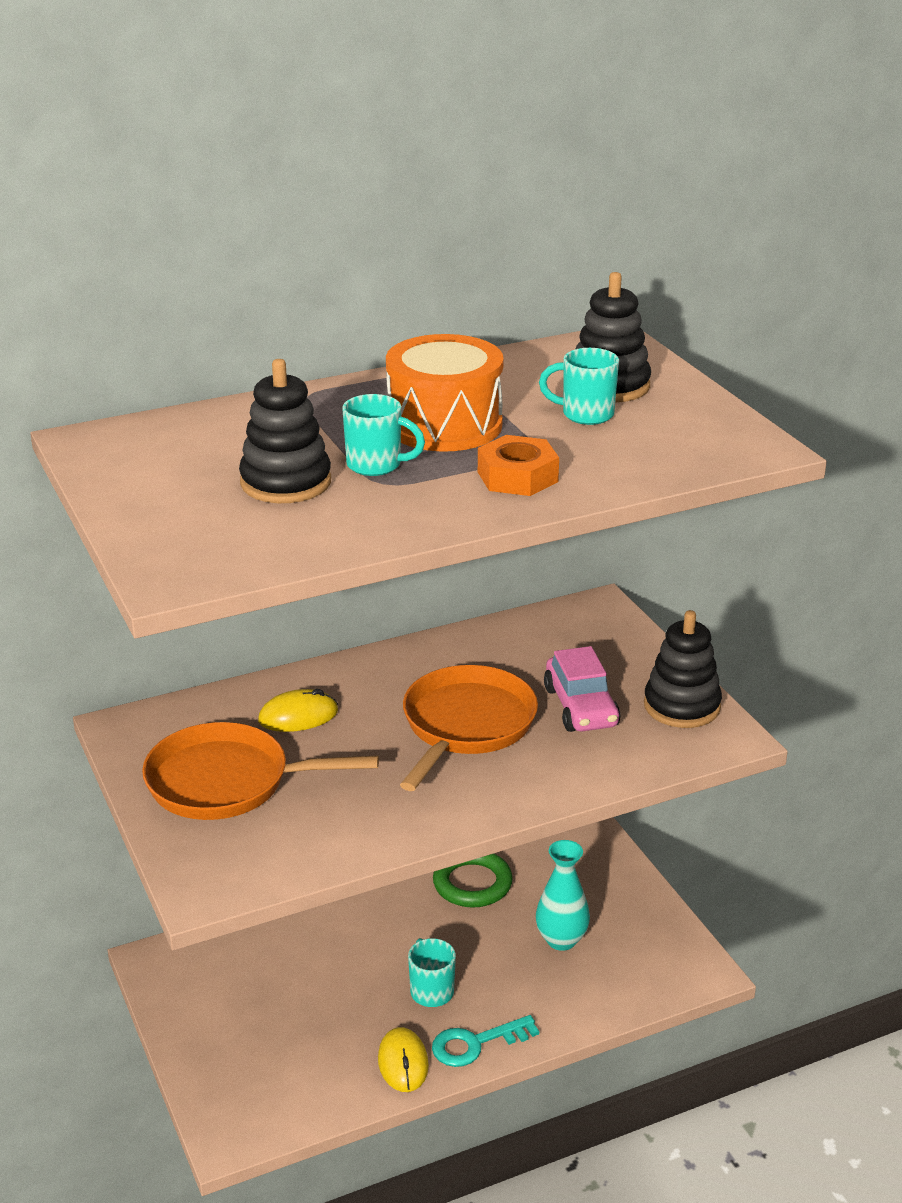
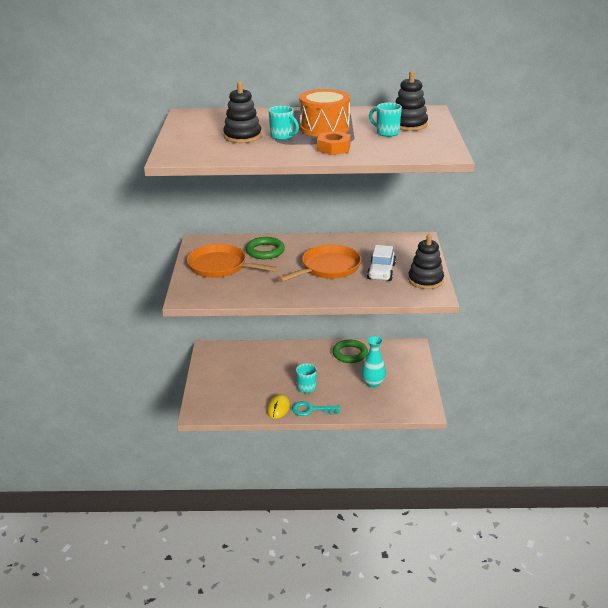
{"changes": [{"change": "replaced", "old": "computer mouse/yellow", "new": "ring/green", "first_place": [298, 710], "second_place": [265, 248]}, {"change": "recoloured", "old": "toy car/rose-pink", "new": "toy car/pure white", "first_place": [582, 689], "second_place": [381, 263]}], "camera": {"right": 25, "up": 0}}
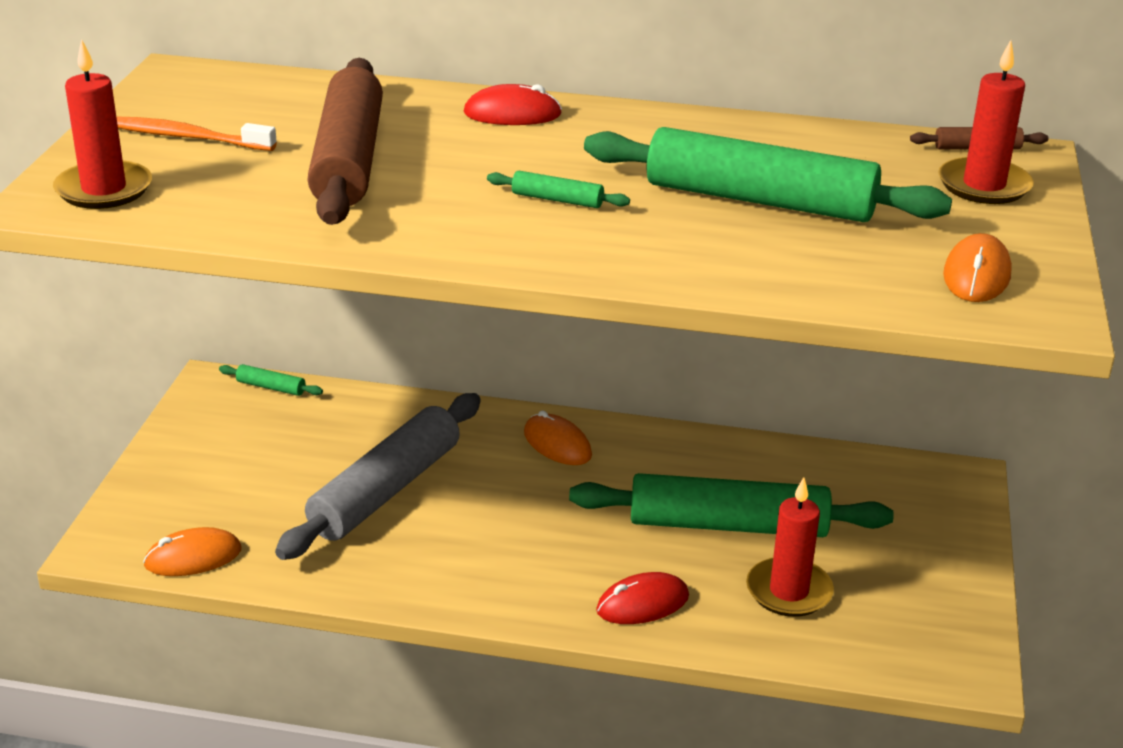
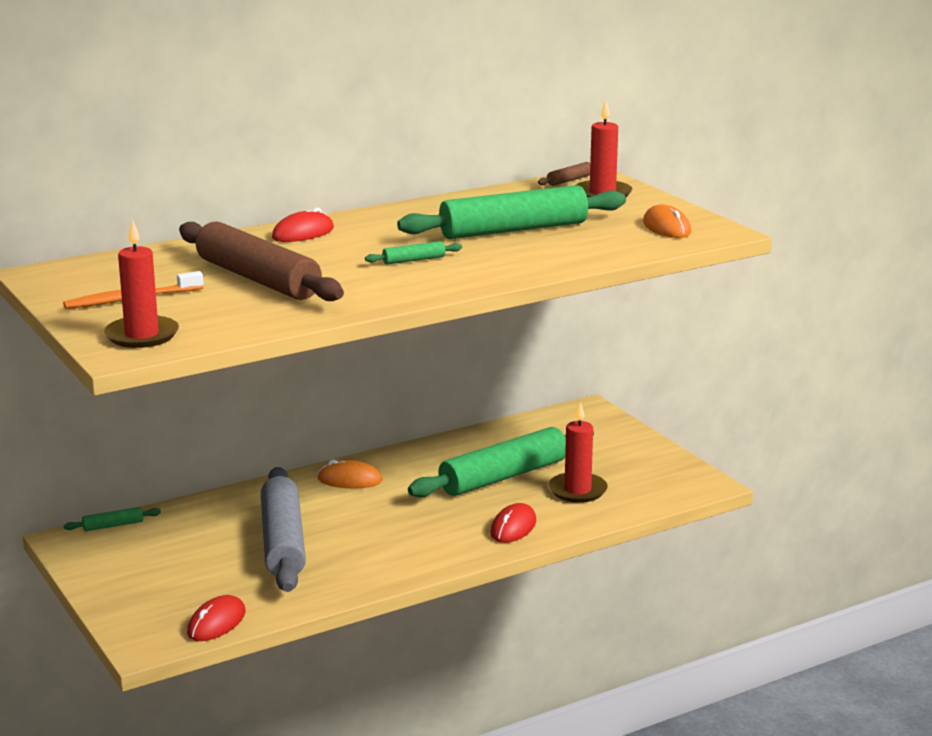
{"changes": [{"change": "recoloured", "old": "computer mouse/orange-coloured", "new": "computer mouse/scarlet", "first_place": [192, 551], "second_place": [216, 618]}], "camera": {"right": -40, "up": -10}}
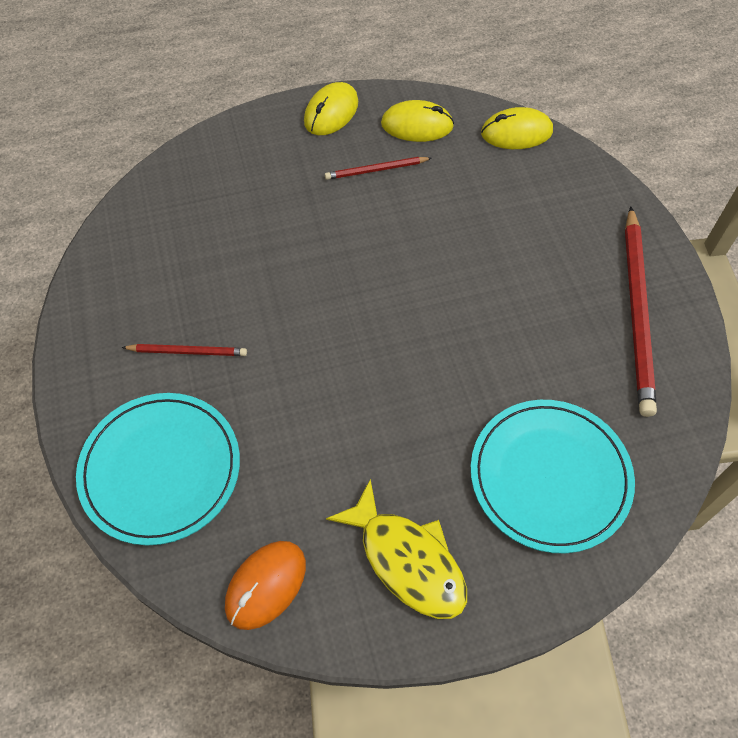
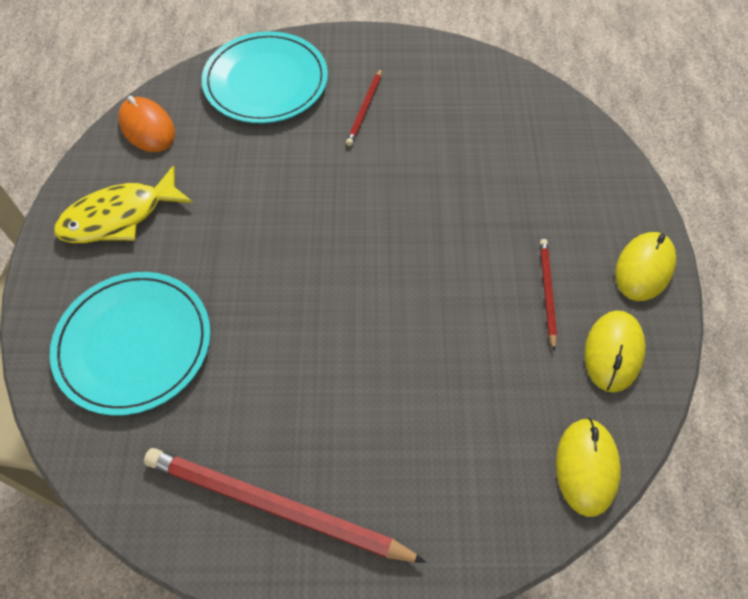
{"changes": [{"change": "turned", "old": "computer mouse/yellow", "first_place": [331, 108], "second_place": [646, 266], "degrees": 75}], "camera": {"right": 105, "up": 0}}
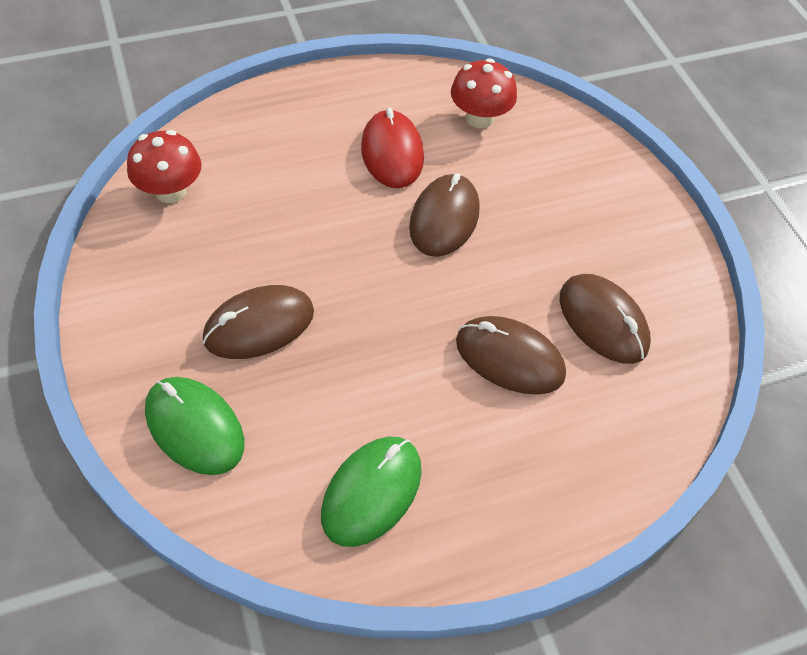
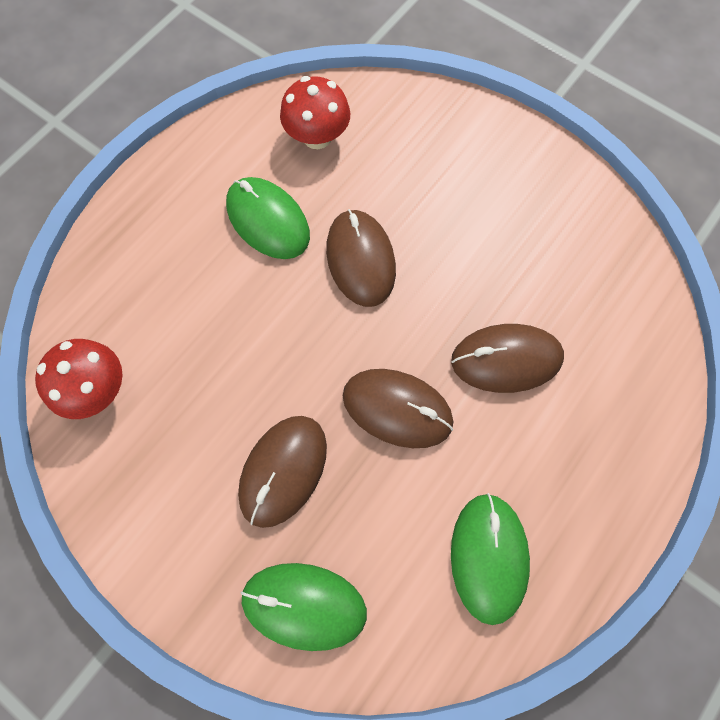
{"changes": [{"change": "recoloured", "old": "computer mouse/scarlet", "new": "computer mouse/green", "first_place": [392, 148], "second_place": [268, 218]}, {"change": "moved", "old": "computer mouse/dark brown", "first_place": [605, 319], "second_place": [398, 408]}], "camera": {"right": -30, "up": 15}}
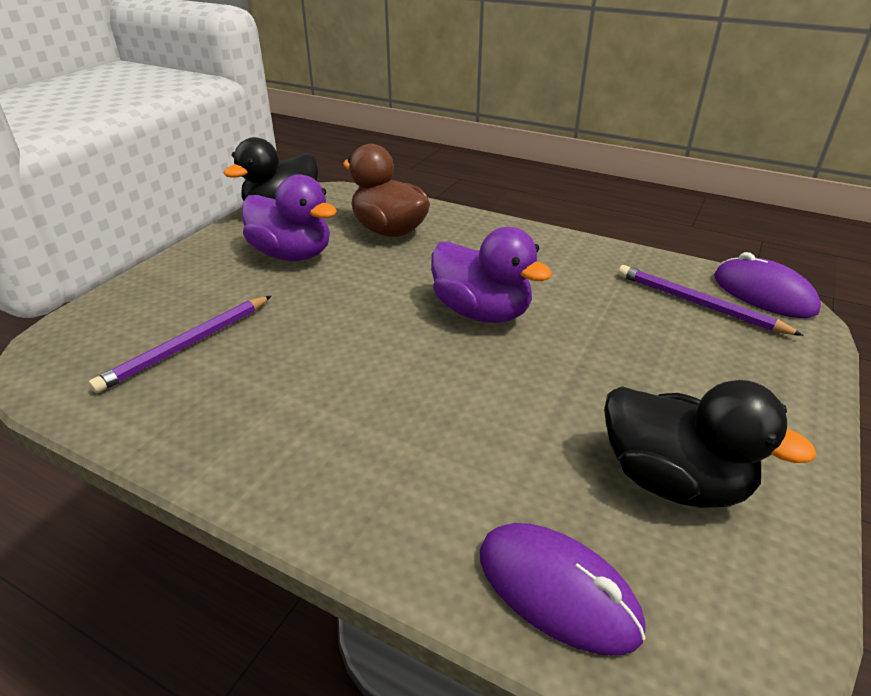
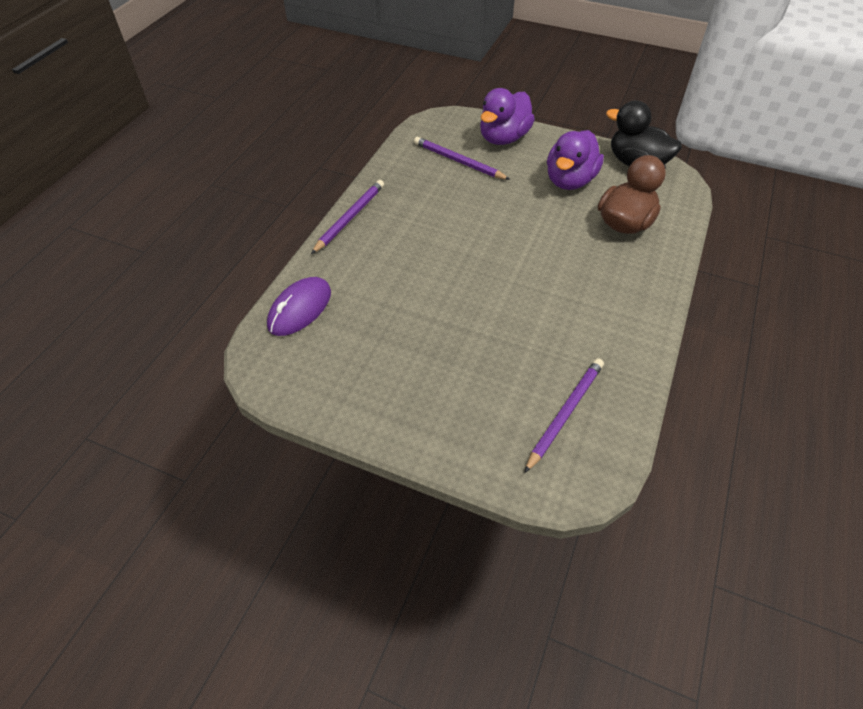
{"changes": [{"change": "moved", "old": "duck/purple", "first_place": [491, 275], "second_place": [507, 116]}, {"change": "removed", "old": "duck/black", "first_place": [710, 444]}, {"change": "removed", "old": "computer mouse/purple", "first_place": [767, 285]}, {"change": "added", "new": "pencil/purple", "second_place": [347, 217]}], "camera": {"right": 85, "up": 15}}
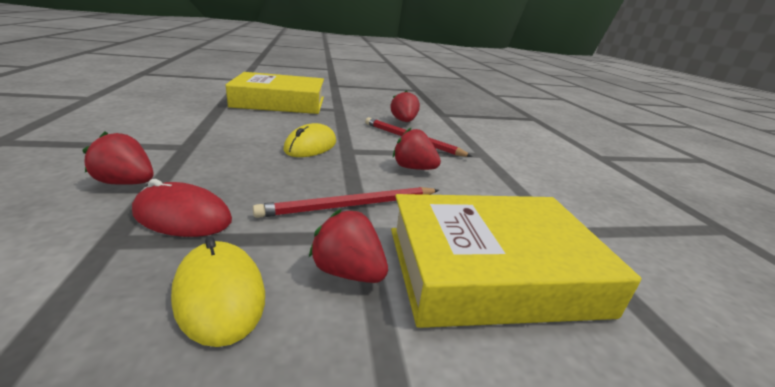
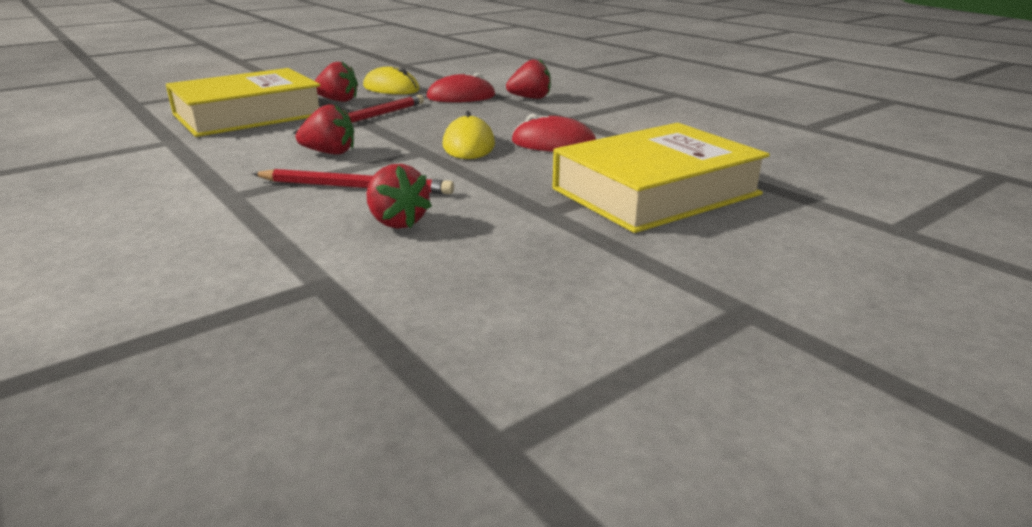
{"changes": [{"change": "added", "new": "computer mouse/scarlet", "second_place": [554, 133]}], "camera": {"right": 155, "up": 0}}
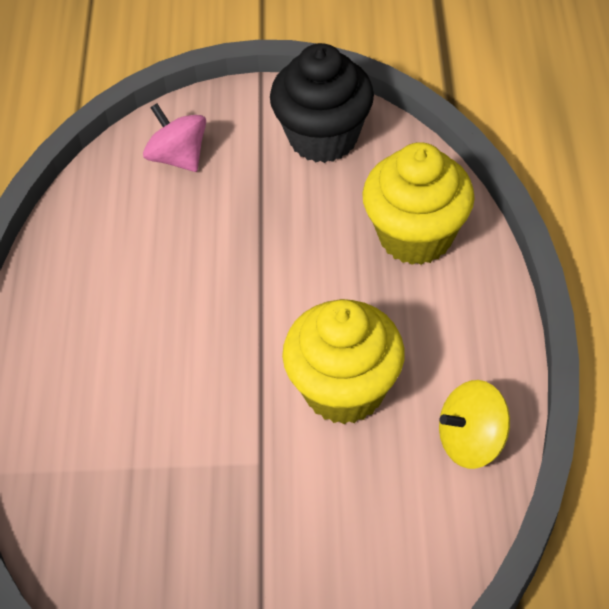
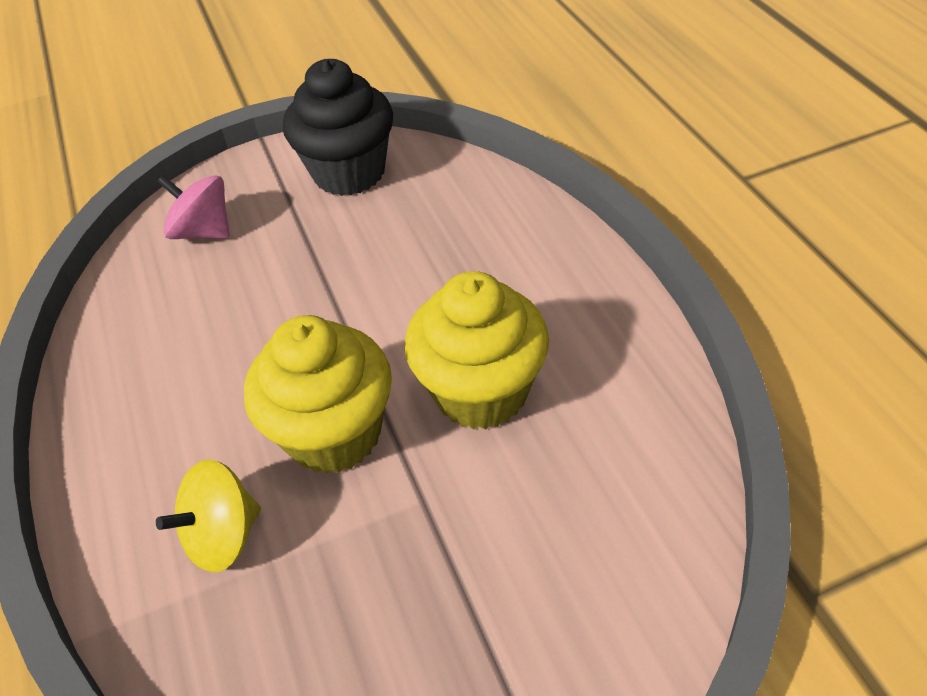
{"changes": [{"change": "moved", "old": "cupcake/yellow", "first_place": [418, 203], "second_place": [318, 394]}, {"change": "moved", "old": "toy top/yellow", "first_place": [474, 424], "second_place": [208, 515]}], "camera": {"right": -20, "up": -5}}
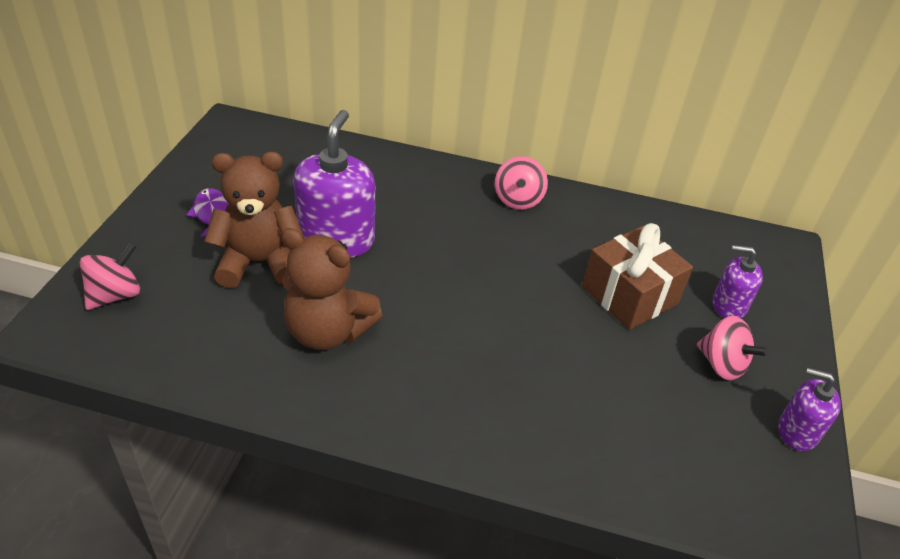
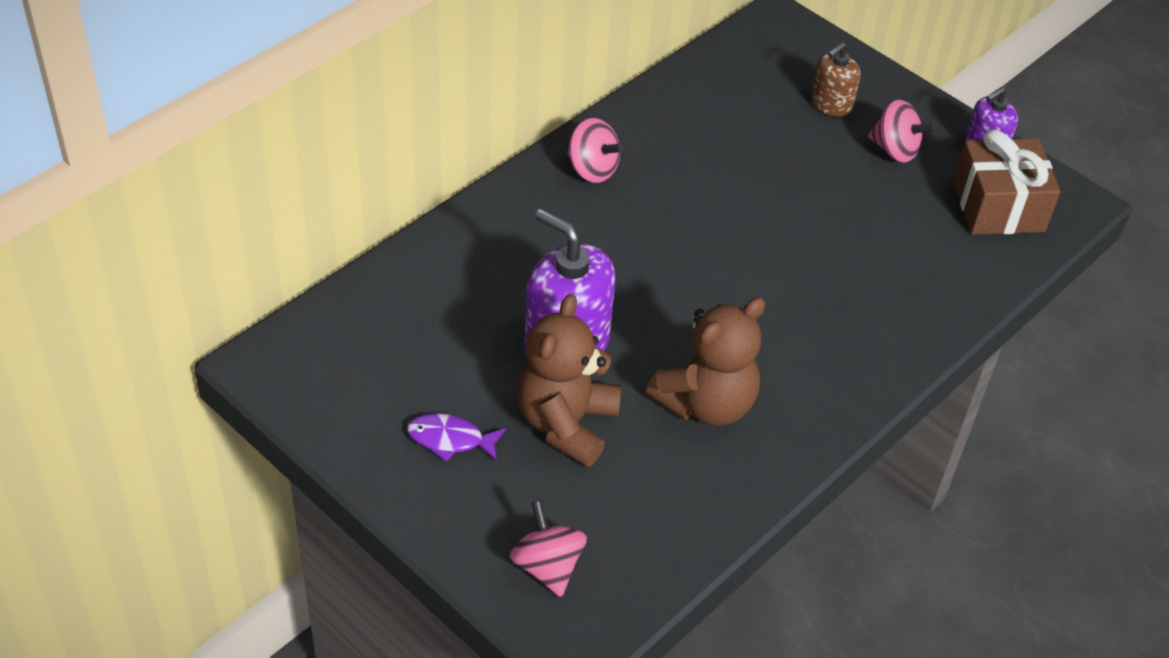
{"changes": [{"change": "moved", "old": "present/dark brown", "first_place": [637, 276], "second_place": [1006, 182]}, {"change": "turned", "old": "toy top/rose-pink", "first_place": [733, 348], "second_place": [902, 131], "degrees": 45}, {"change": "recoloured", "old": "soap pump/purple", "new": "soap pump/dark brown", "first_place": [738, 281], "second_place": [835, 79]}], "camera": {"right": -60, "up": 5}}
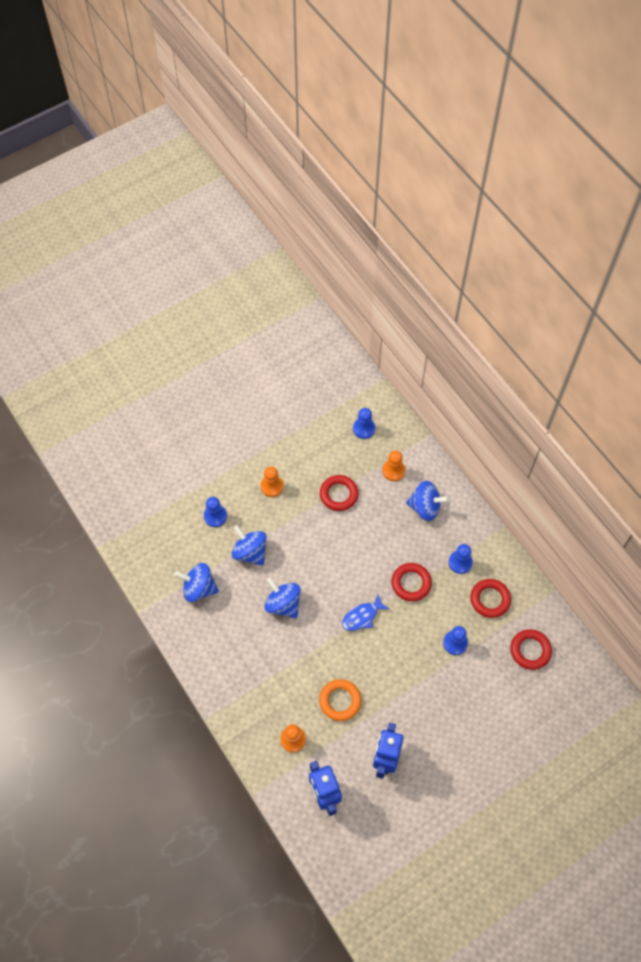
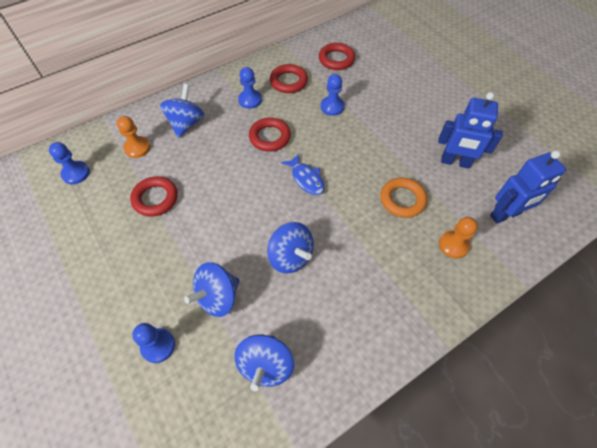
{"changes": [{"change": "removed", "old": "pawn/orange-coloured", "first_place": [272, 482]}, {"change": "turned", "old": "toy top/blue", "first_place": [283, 597], "second_place": [290, 248], "degrees": -90}], "camera": {"right": -90, "up": -5}}
